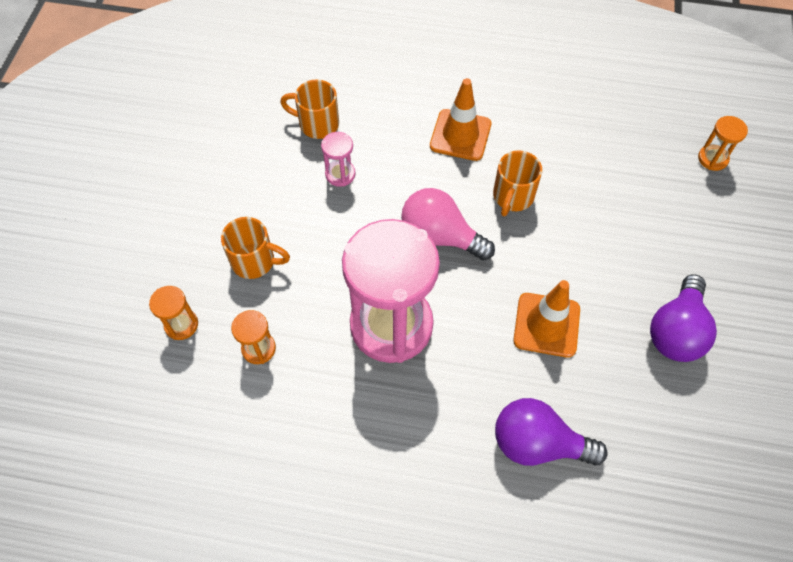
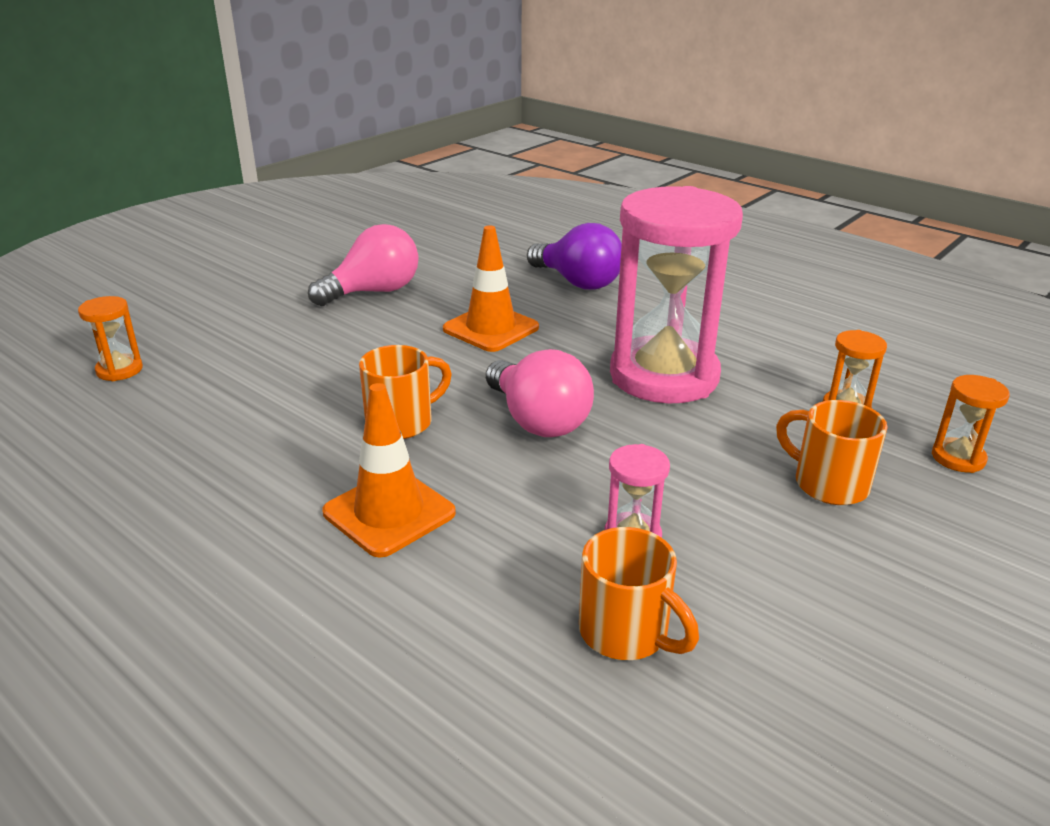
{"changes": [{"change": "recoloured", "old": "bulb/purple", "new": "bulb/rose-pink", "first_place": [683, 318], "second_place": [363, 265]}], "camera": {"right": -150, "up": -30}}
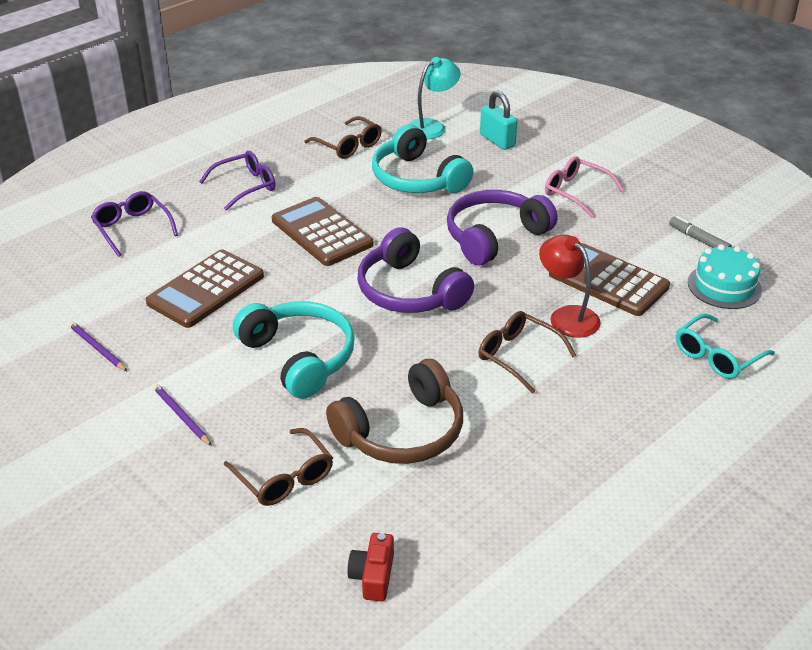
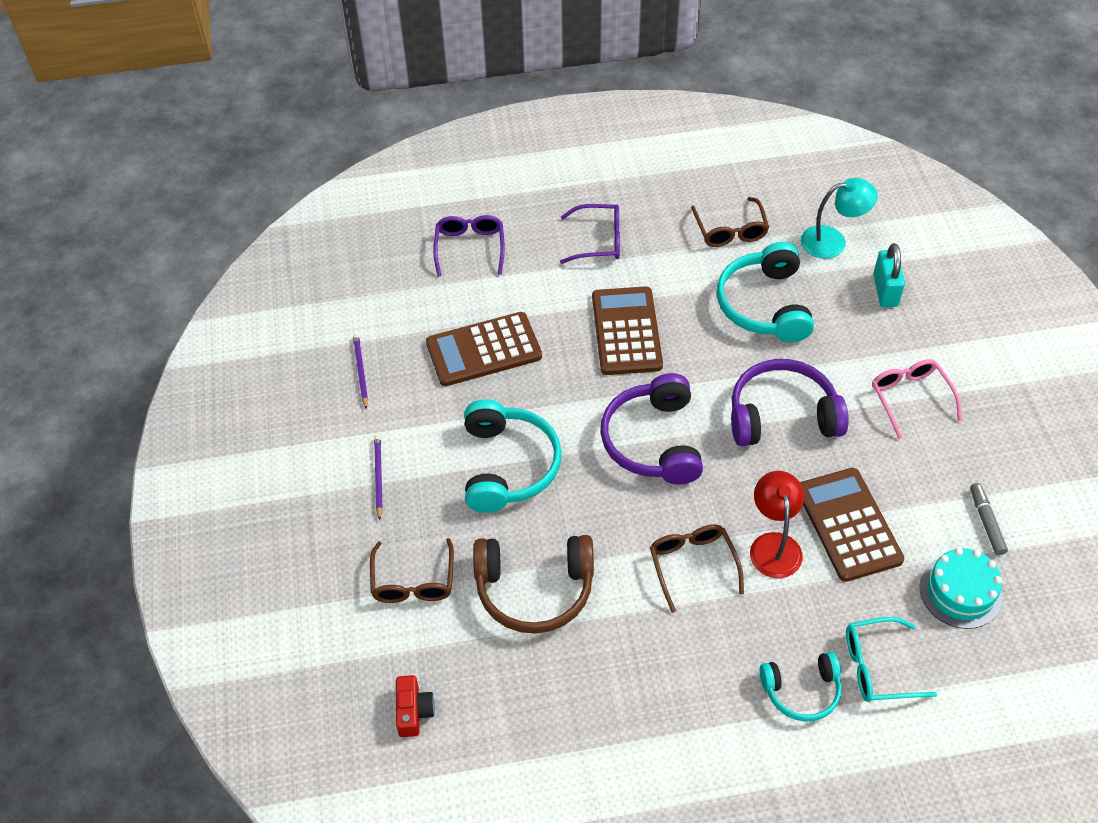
{"changes": [{"change": "turned", "old": "photo camera/scarlet", "first_place": [371, 567], "second_place": [415, 706], "degrees": 135}, {"change": "added", "new": "over-ear headphones/turquoise", "second_place": [801, 687]}], "camera": {"right": 35, "up": 15}}
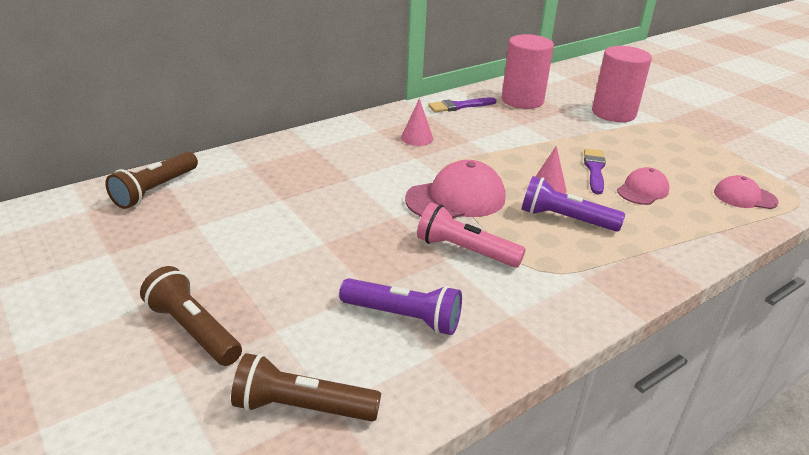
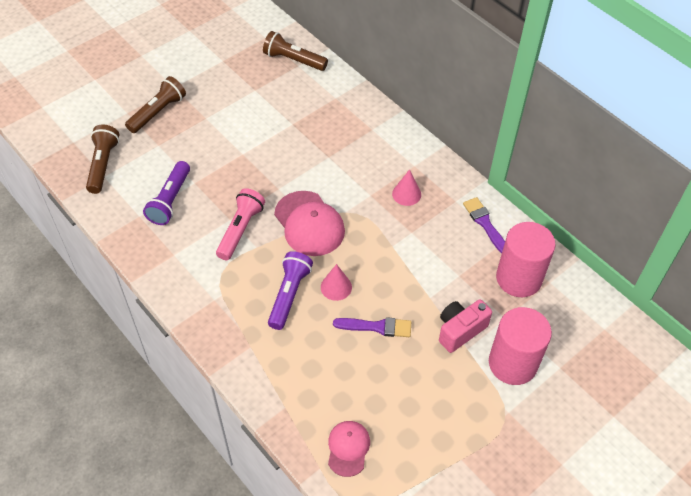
{"changes": [{"change": "removed", "old": "baseball cap/rose-pink", "first_place": [643, 186]}, {"change": "added", "new": "photo camera/rose-pink", "second_place": [465, 326]}], "camera": {"right": 85, "up": 20}}
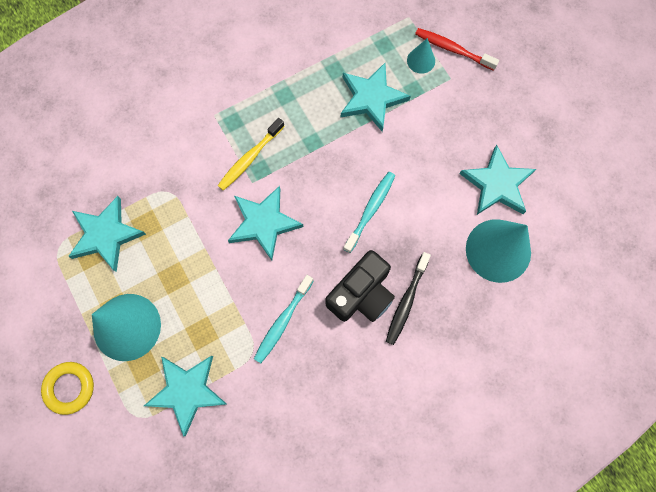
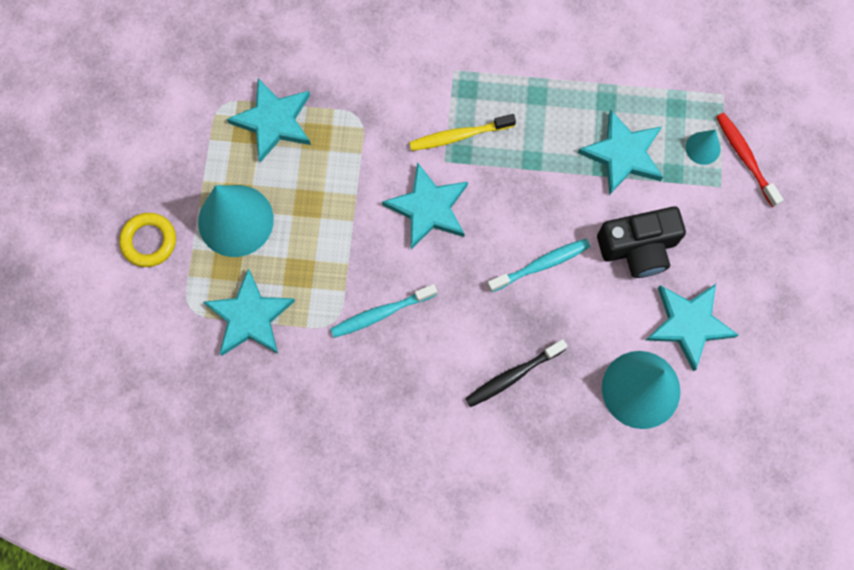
{"changes": [{"change": "moved", "old": "photo camera/black", "first_place": [360, 286], "second_place": [641, 242]}], "camera": {"right": 35, "up": 0}}
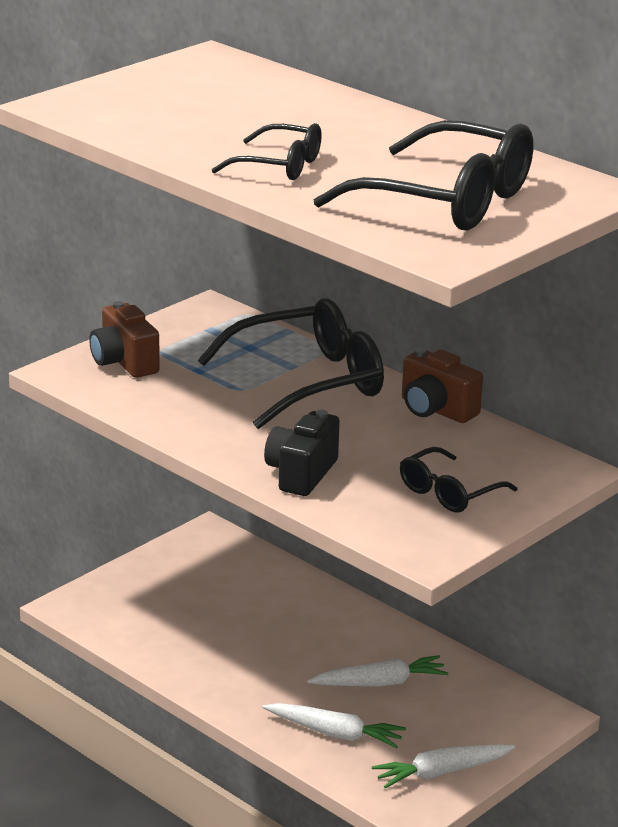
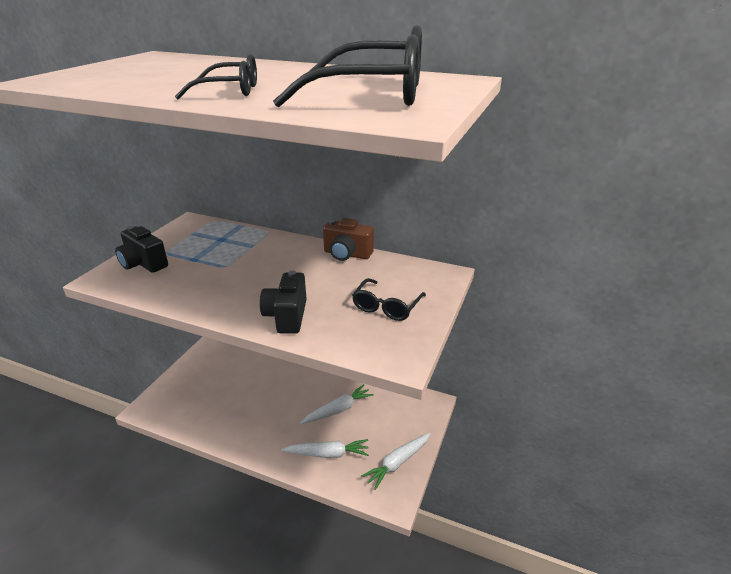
{"changes": [{"change": "recoloured", "old": "photo camera/dark brown", "new": "photo camera/black", "first_place": [124, 339], "second_place": [141, 249]}, {"change": "removed", "old": "eyeglasses/black", "first_place": [291, 363]}], "camera": {"right": -20, "up": 5}}
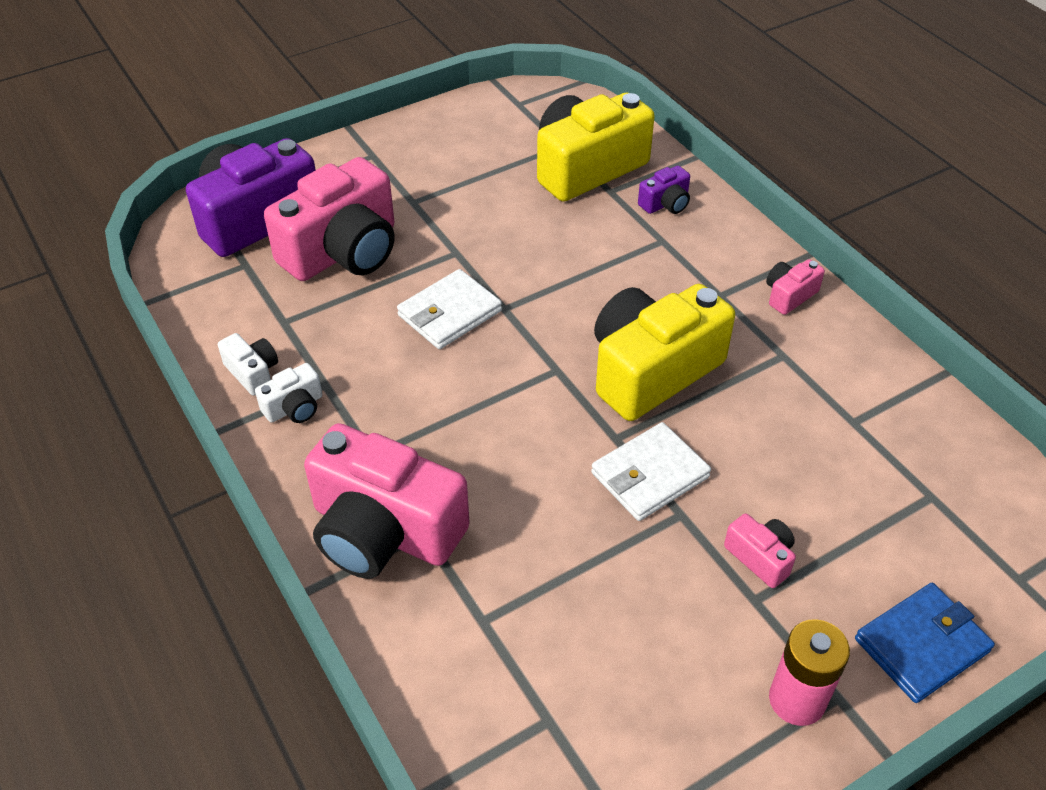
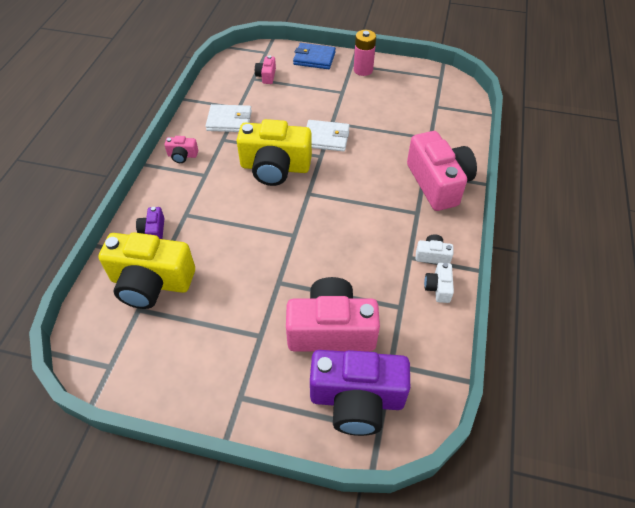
{"changes": [{"change": "moved", "old": "wallet/pure white", "first_place": [449, 309], "second_place": [229, 118]}, {"change": "turned", "old": "photo camera/purple", "first_place": [664, 190], "second_place": [150, 223], "degrees": -105}, {"change": "moved", "old": "photo camera/rose-pink", "first_place": [760, 551], "second_place": [265, 69]}], "camera": {"right": -135, "up": 5}}
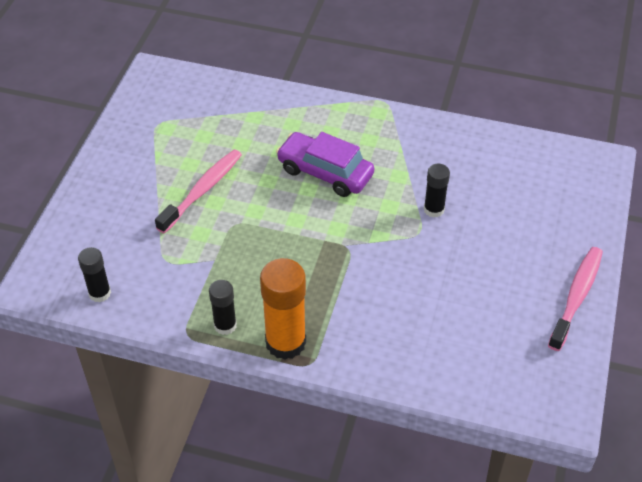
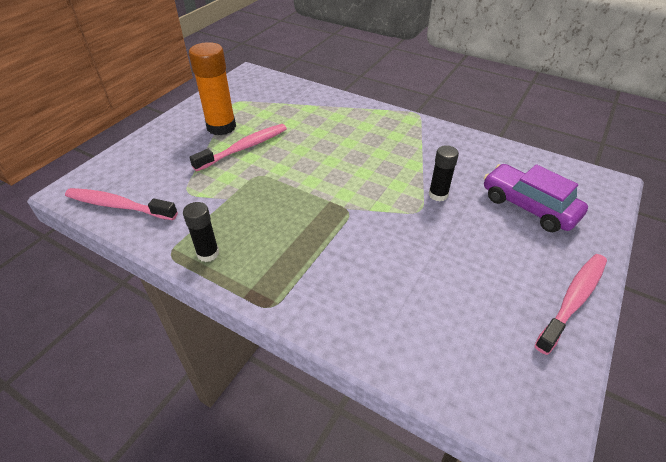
{"changes": [{"change": "replaced", "old": "stick of glue/black", "new": "dental brush/rose-pink", "first_place": [94, 275], "second_place": [121, 204]}, {"change": "moved", "old": "stick of glue/orange-coloured", "first_place": [283, 309], "second_place": [212, 88]}, {"change": "moved", "old": "toy car/purple", "first_place": [325, 164], "second_place": [536, 198]}], "camera": {"right": 15, "up": -5}}
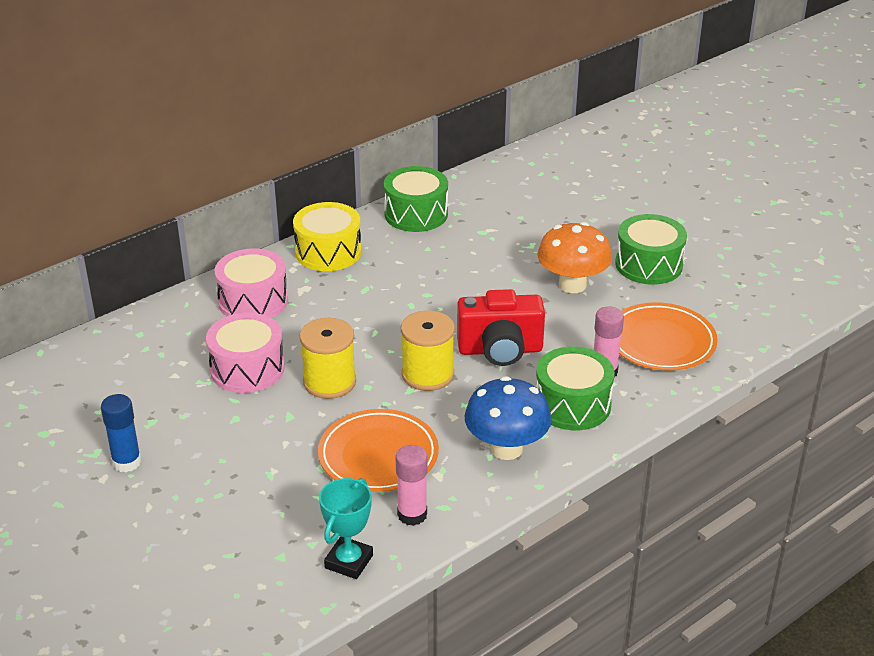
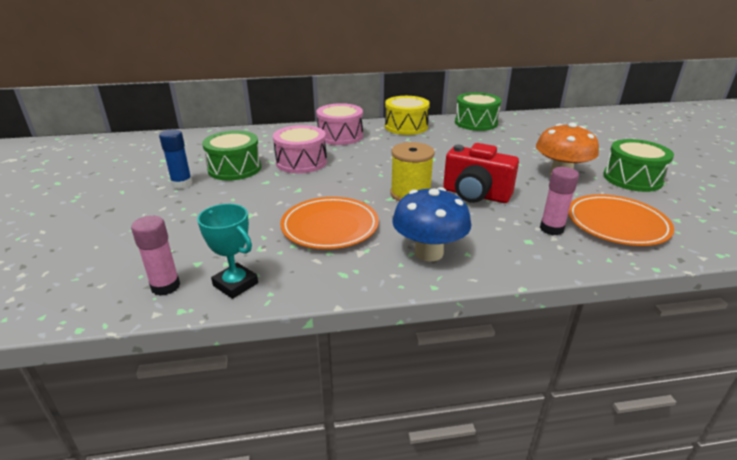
{"changes": [{"change": "removed", "old": "reel of thread/yellow", "first_place": [328, 358]}, {"change": "turned", "old": "prize cup/turquoise", "first_place": [346, 528], "second_place": [227, 251], "degrees": 75}, {"change": "moved", "old": "stick of glue/rose-pink", "first_place": [411, 485], "second_place": [155, 256]}, {"change": "moved", "old": "snare drum/green", "first_place": [575, 388], "second_place": [231, 155]}], "camera": {"right": 30, "up": -5}}
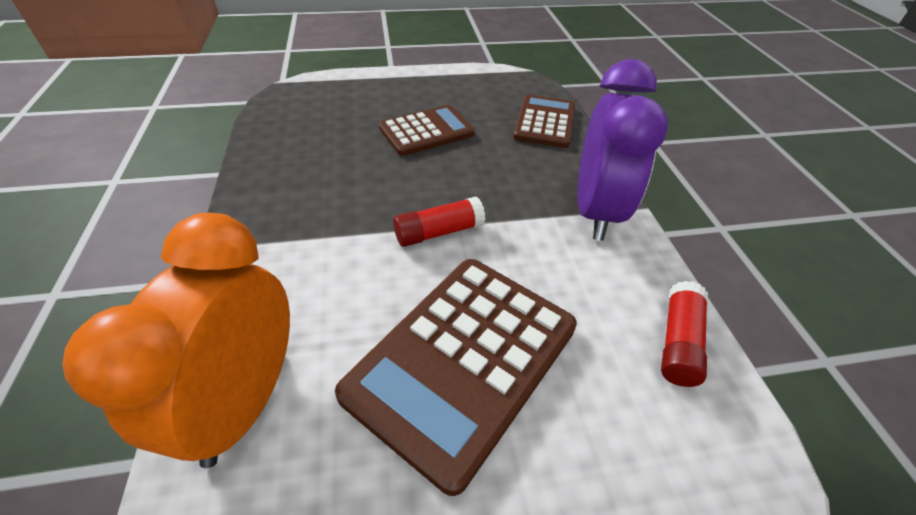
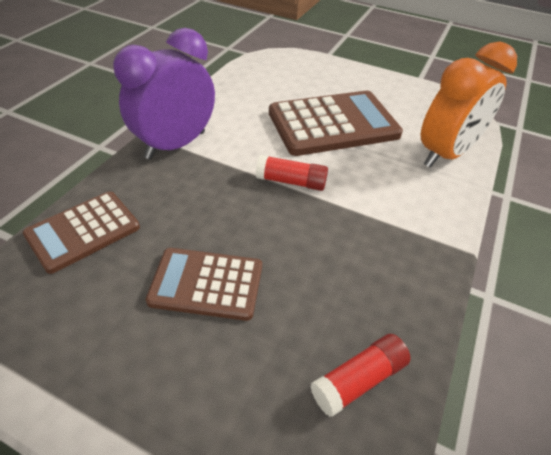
{"changes": [{"change": "moved", "old": "stick of glue/scarlet", "first_place": [684, 334], "second_place": [360, 375]}], "camera": {"right": -145, "up": 0}}
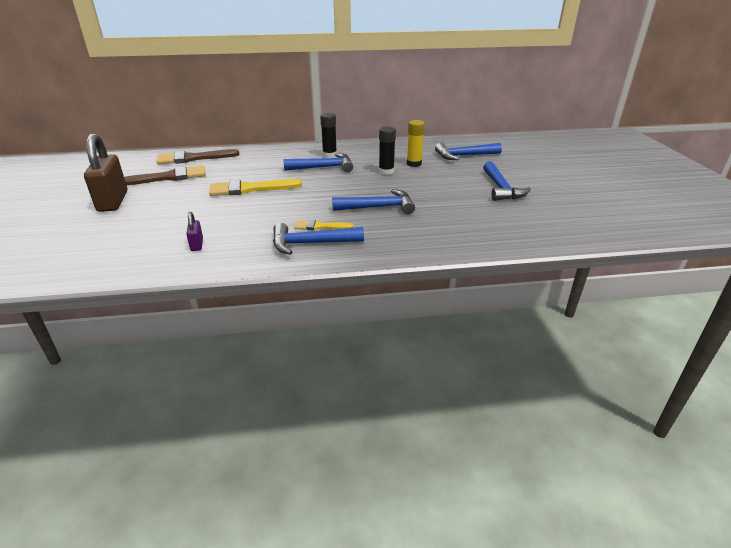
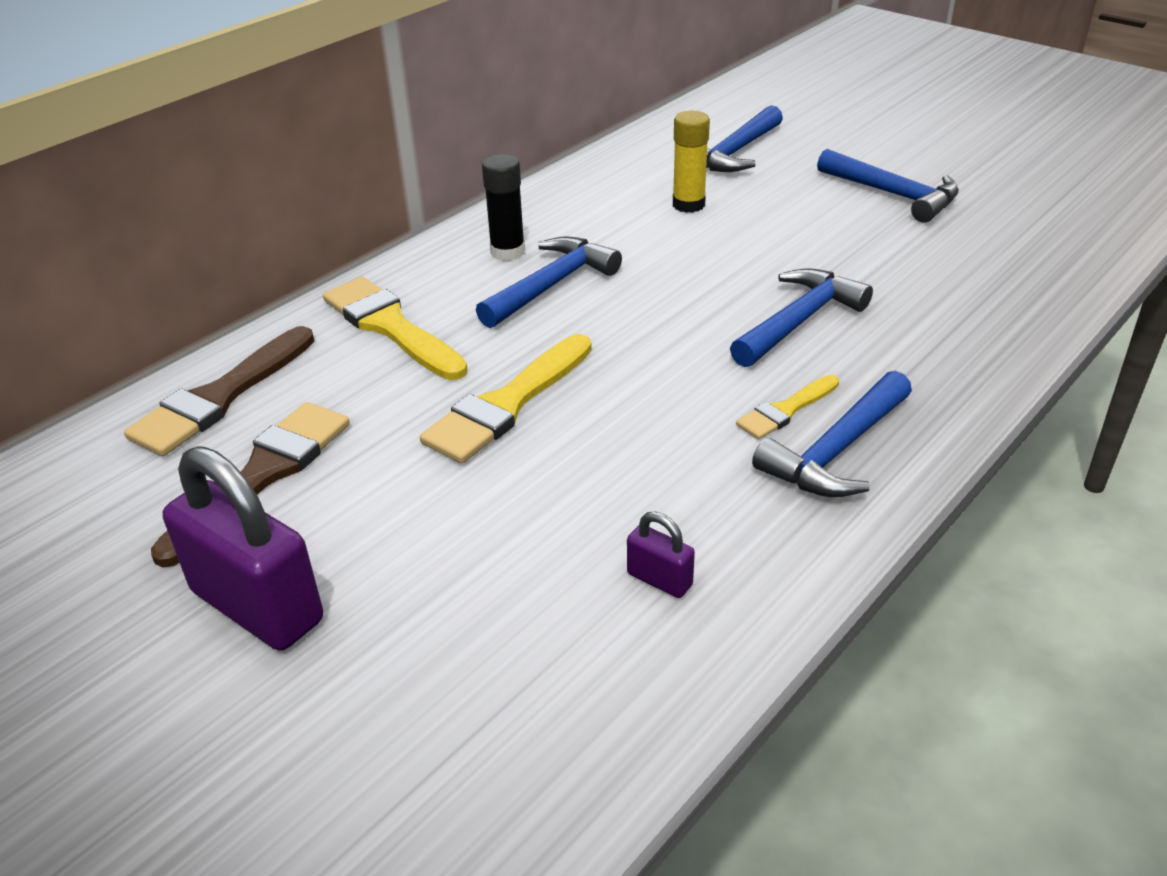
{"changes": [{"change": "recoloured", "old": "lock/dark brown", "new": "lock/purple", "first_place": [105, 172], "second_place": [243, 548]}, {"change": "removed", "old": "stick of glue/black", "first_place": [387, 150]}, {"change": "added", "new": "paintbrush/yellow", "second_place": [395, 328]}], "camera": {"right": -40, "up": 5}}
